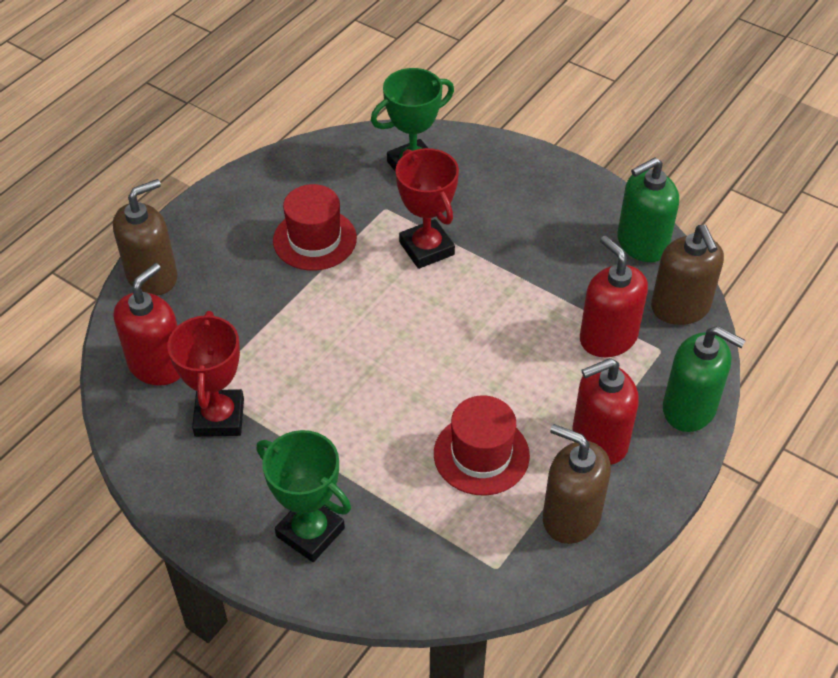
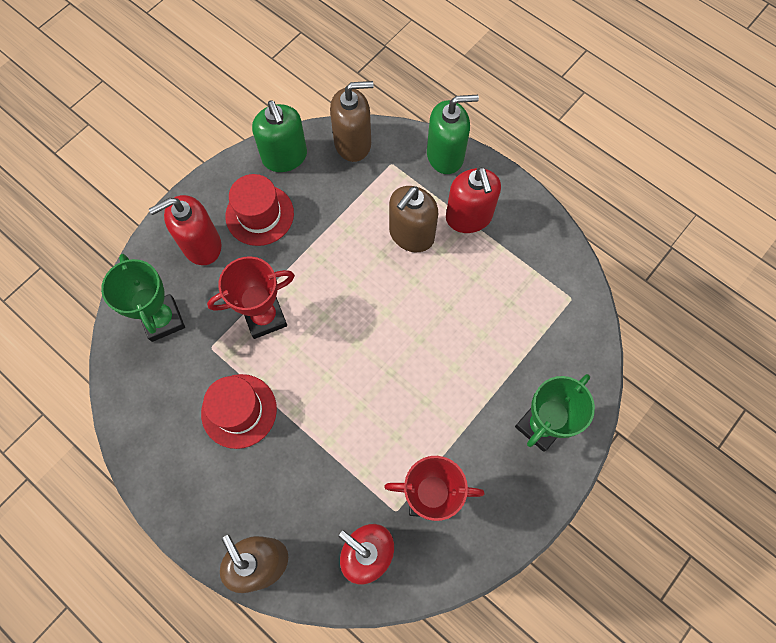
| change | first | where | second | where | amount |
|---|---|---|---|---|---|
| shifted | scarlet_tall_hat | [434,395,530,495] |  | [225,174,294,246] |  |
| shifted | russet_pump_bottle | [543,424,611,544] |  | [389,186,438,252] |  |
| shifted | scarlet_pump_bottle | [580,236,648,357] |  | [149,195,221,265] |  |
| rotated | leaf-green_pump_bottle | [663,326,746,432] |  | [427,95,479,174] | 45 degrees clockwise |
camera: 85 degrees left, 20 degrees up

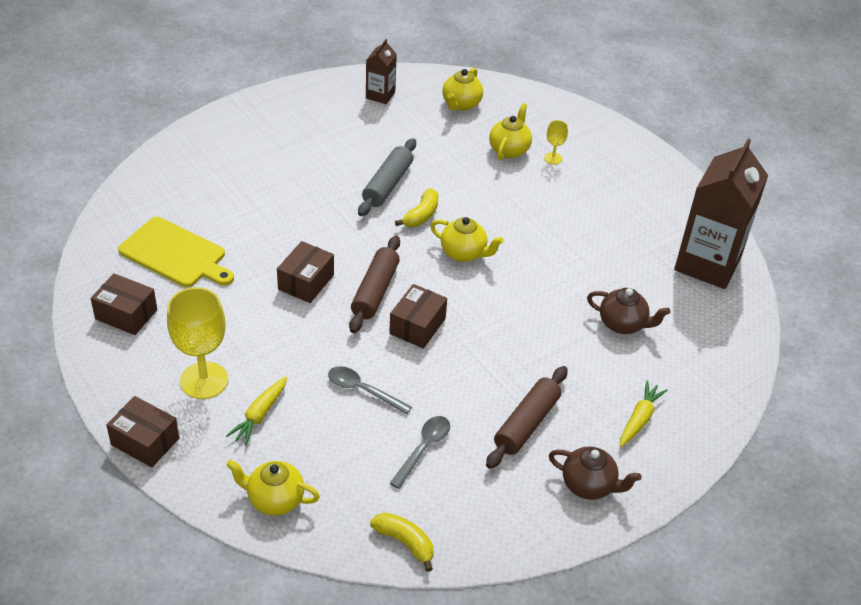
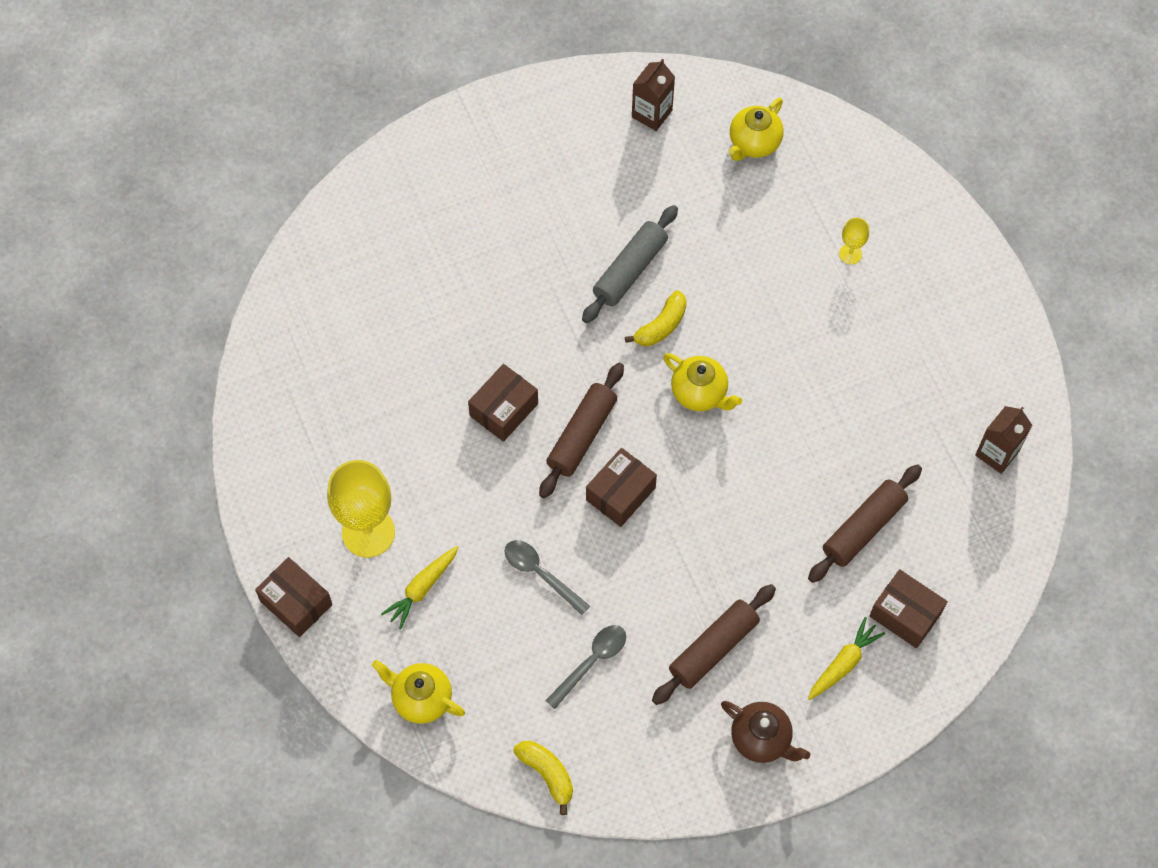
| change | first | where | second | where | amount |
|---|---|---|---|---|---|
| gone | bright_yellow_cutting_board | [118,217,234,287] |  |  |  |
| gone | bright_yellow_teapot | [489,103,532,160] |  |  |  |
| shifted | russet_parcel | [91,273,157,335] |  | [869,569,948,648] |  |
| swapped | russet_teapot | [587,288,670,334] | russet_rolling_pin | [808,464,922,583] |  |
| scaled | russet_carton | [674,139,768,289] |  | [975,406,1032,474] | x0.48 |
camera: 15 degrees right, 20 degrees up

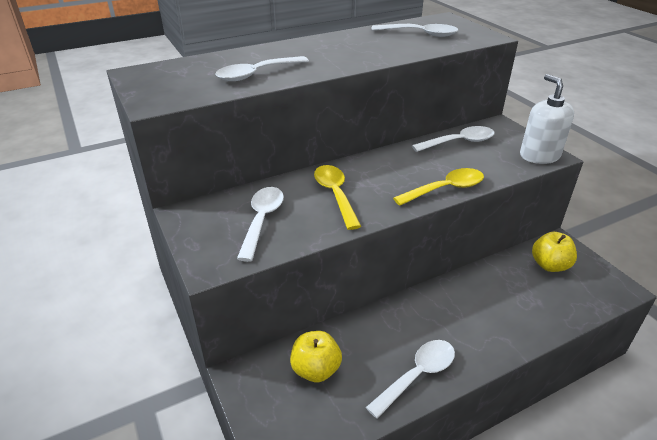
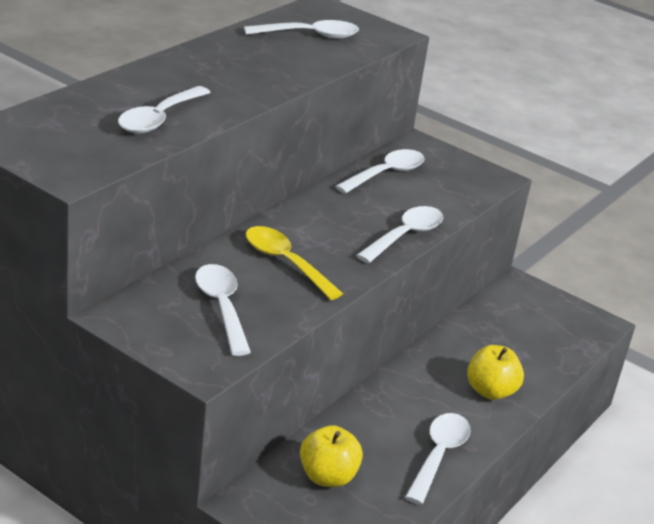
| change | first | where | second | where | amount |
|---|---|---|---|---|---|
| gone | snow-white_pump_bottle | [520,74,574,164] |  |  |  |
| shifted | bright_yellow_toy_apple | [532,232,577,272] |  | [467,345,524,400] |  |
| repainted | bright_yellow_teaspoon | [393,168,484,206] | snow-white_teaspoon | [356,206,443,263] |  |
camera: 30 degrees left, 5 degrees down

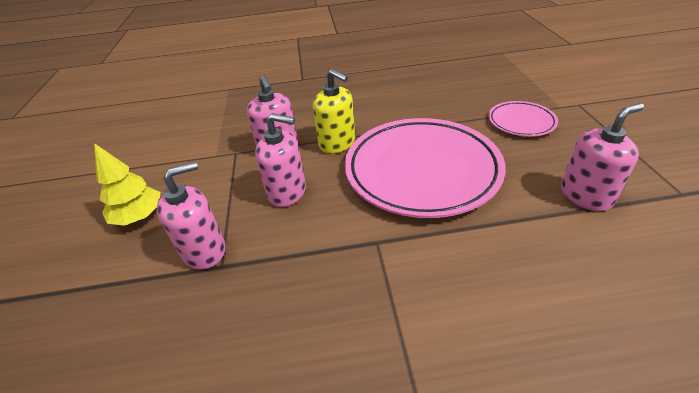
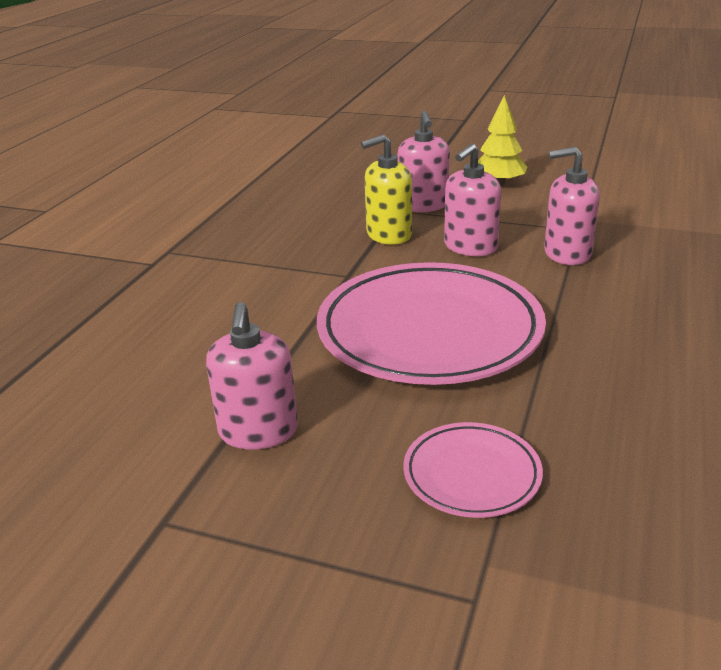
| change | first | where | second | where | amount |
|---|---|---|---|---|---|
| shifted | bright_yellow_pump_bottle | [313,69,355,154] |  | [361,134,412,245] |  |
camera: 115 degrees right, 10 degrees down

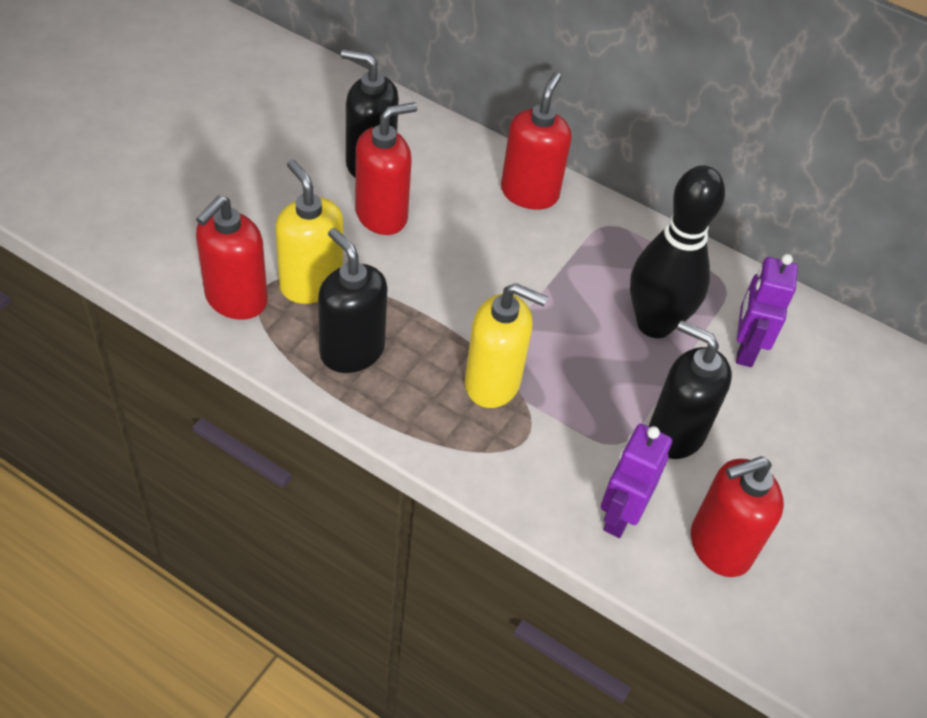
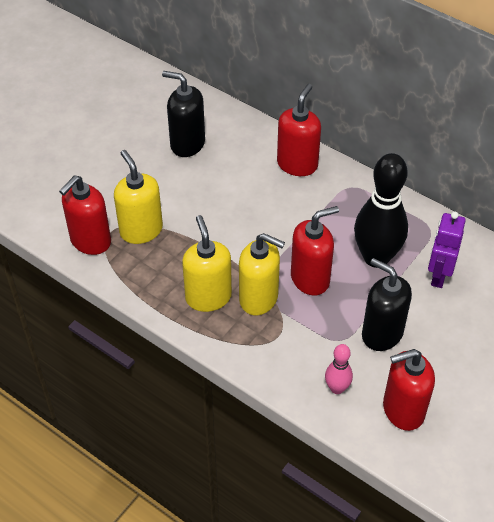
| change | first | where | second | where | amount |
|---|---|---|---|---|---|
| gone | black_pump_bottle | [318,228,388,373] |  |  |  |
| new |  |  | bright_yellow_pump_bottle | [182,215,232,312] |  |
| shifted | scarlet_pump_bottle | [355,102,418,235] |  | [291,206,339,296] |  |
| swapped | violet_toy_robot | [601,424,672,538] | rosy_tenpin | [325,344,353,394] |  |
camera: 10 degrees right, 0 degrees up

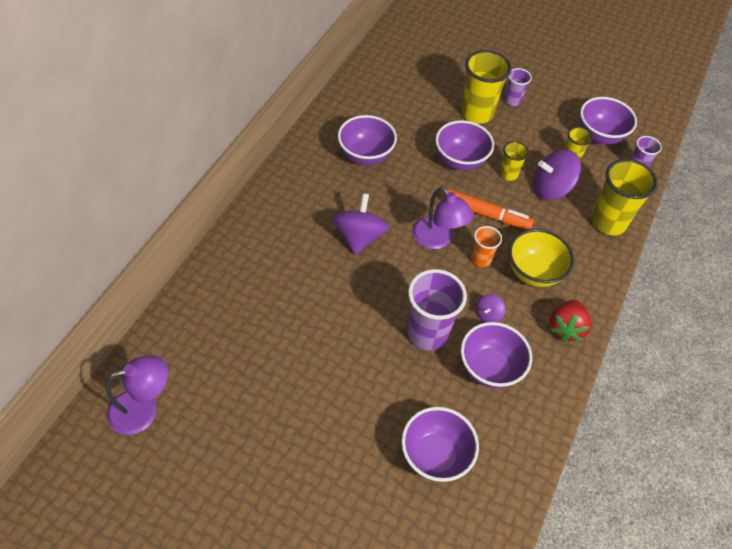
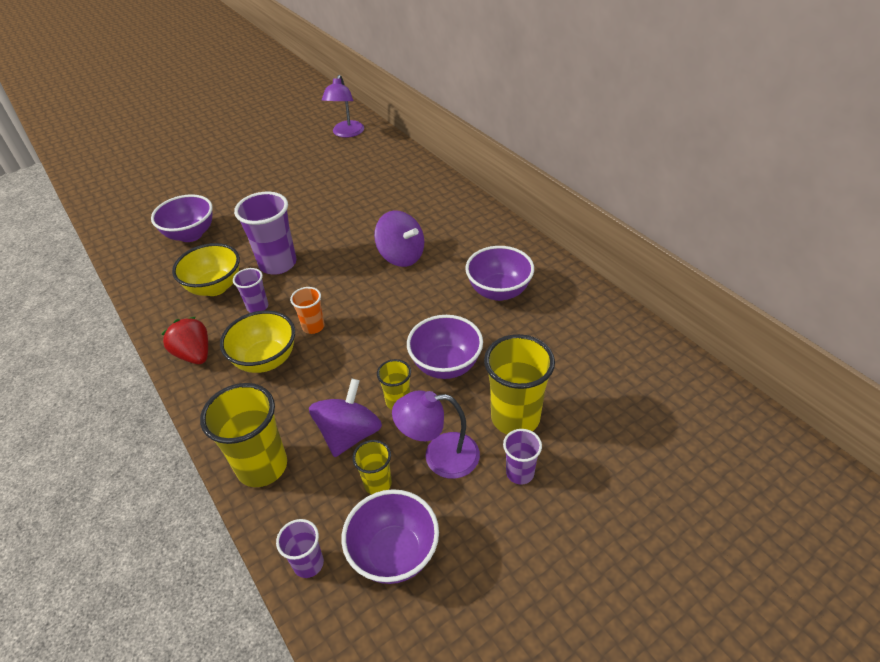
| change | first | where | second | where | amount |
|---|---|---|---|---|---|
| gone | orange-coloured_felt_pen | [444,189,534,230] |  |  |  |
| shifted | violet_lamp | [412,186,474,249] |  | [392,390,480,479] |  |
| swapped | violet_toy_top | [476,294,506,322] | violet_beaker | [233,268,268,313] |  |
| repainted | violet_serving_bowl | [461,322,532,389] | bright_yellow_serving_bowl | [172,243,240,296] |  |
camera: 125 degrees right, 10 degrees down

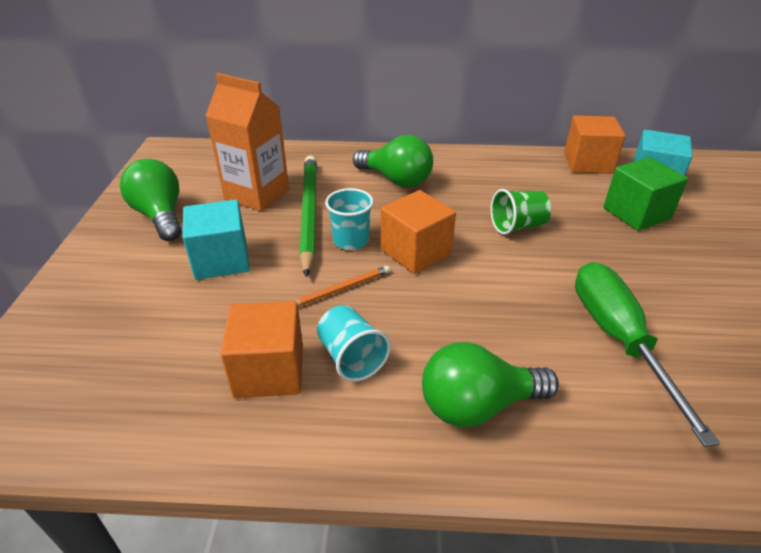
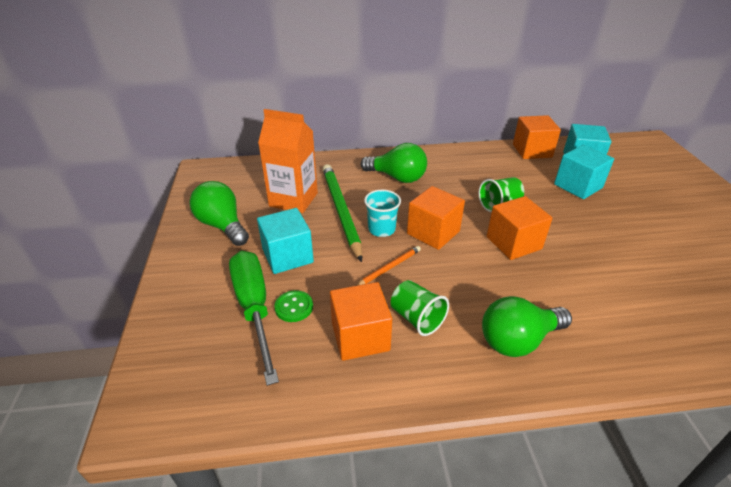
| change | first | where | second | where | amount |
|---|---|---|---|---|---|
| new |  |  | leaf-green_shirt_button | [274,290,313,322] |  |
| new |  |  | orange-coloured_solid_cube | [487,196,552,260] |  |
| shifted | leaf-green_hand_screwdriver | [575,262,720,447] |  | [229,251,279,386] |  |
| repainted | aqua_beaker | [317,305,391,382] | leaf-green_beaker | [391,280,449,336] |  |
| repainted | leaf-green_solid_cube | [603,157,688,231] | aqua_solid_cube | [554,145,614,199] |  |
camera: 10 degrees left, 0 degrees up

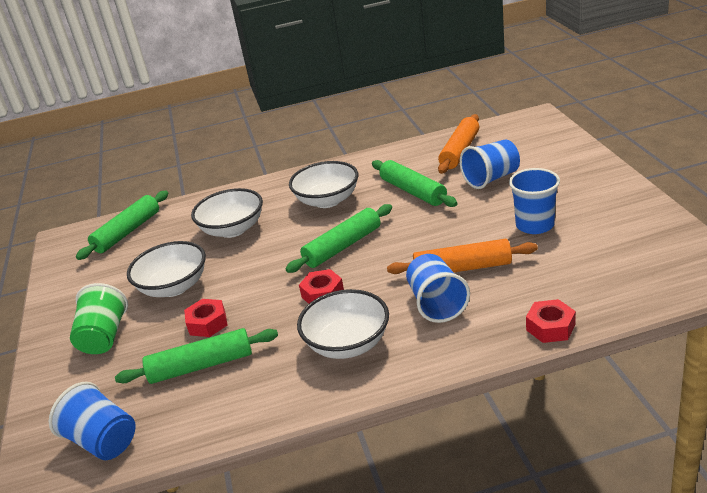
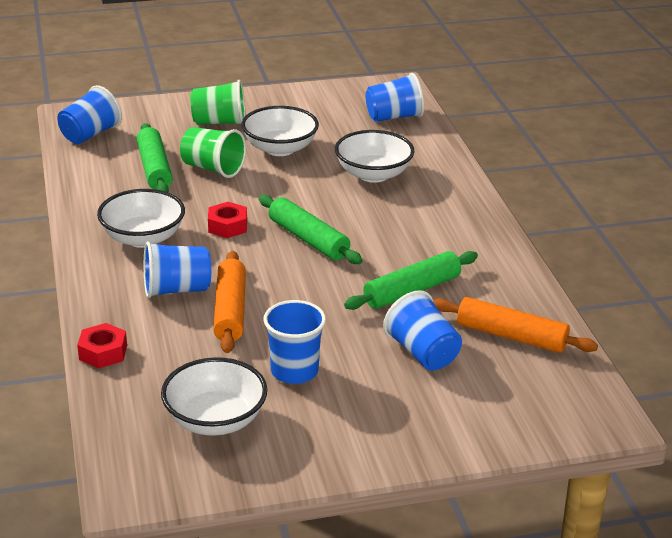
| change | first | where | second | where | amount |
|---|---|---|---|---|---|
| shifted | snow-white_serving_bowl | [289,161,358,208] |  | [161,357,267,436] |  |
| swapped | leaf-green_rolling_pin | [76,191,168,260] | blue_beaker | [366,73,424,122] |  |
| swapped | scarlet_hex_nut | [184,299,227,337] | leaf-green_beaker | [180,127,246,178] |  |
camera: 85 degrees right, 0 degrees up

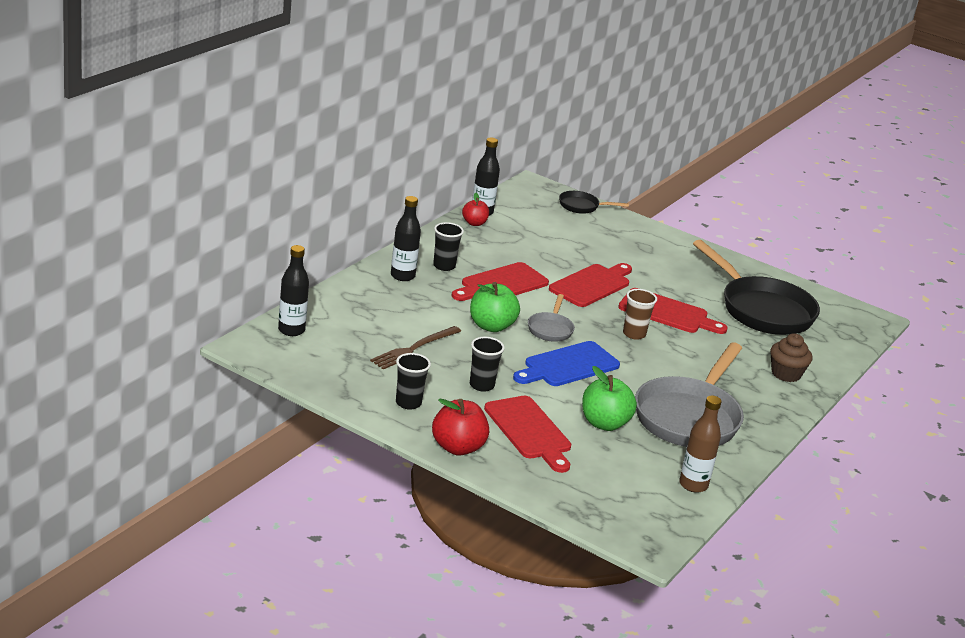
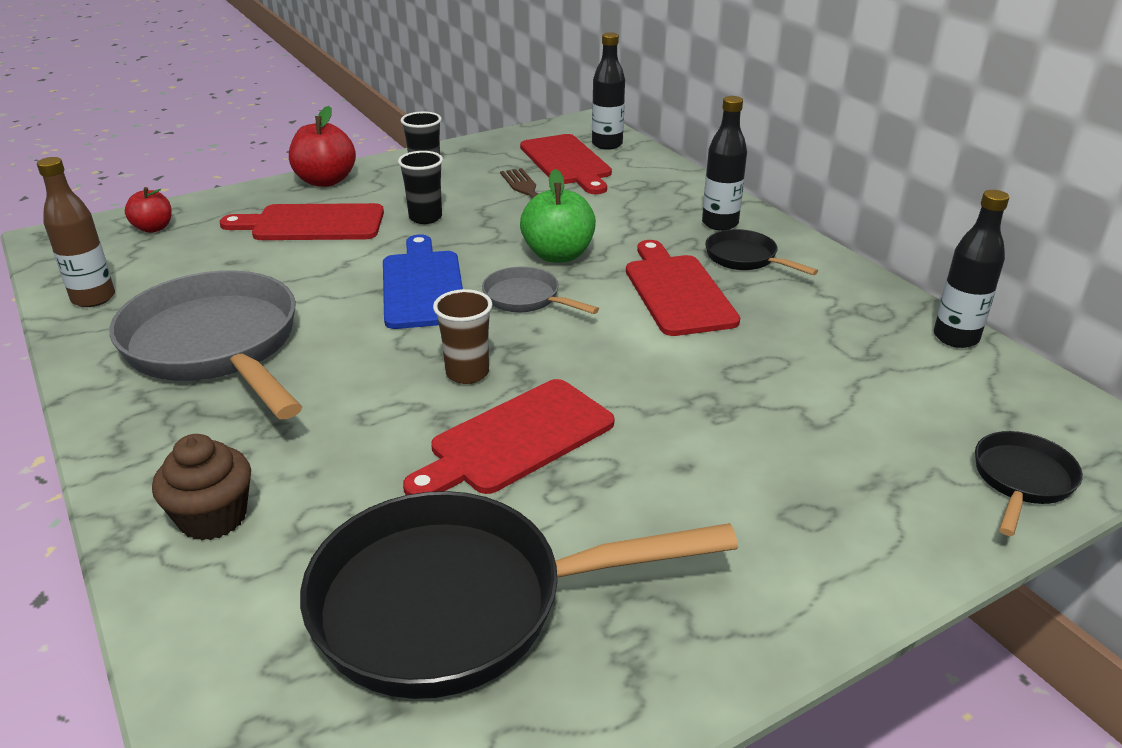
| change | first | where | second | where | amount |
|---|---|---|---|---|---|
| gone | leaf-green_toy_apple | [582,366,637,431] |  |  |  |
| shifted | scarlet_toy_apple | [462,193,489,226] |  | [125,187,172,233] |  |
| shifted | scarlet_cutting_board | [549,263,632,307] |  | [520,134,612,194] |  |
| swapped | black_beaker | [433,222,464,271] | black_skillet | [705,229,818,275] |  |
camera: 120 degrees right, 5 degrees up

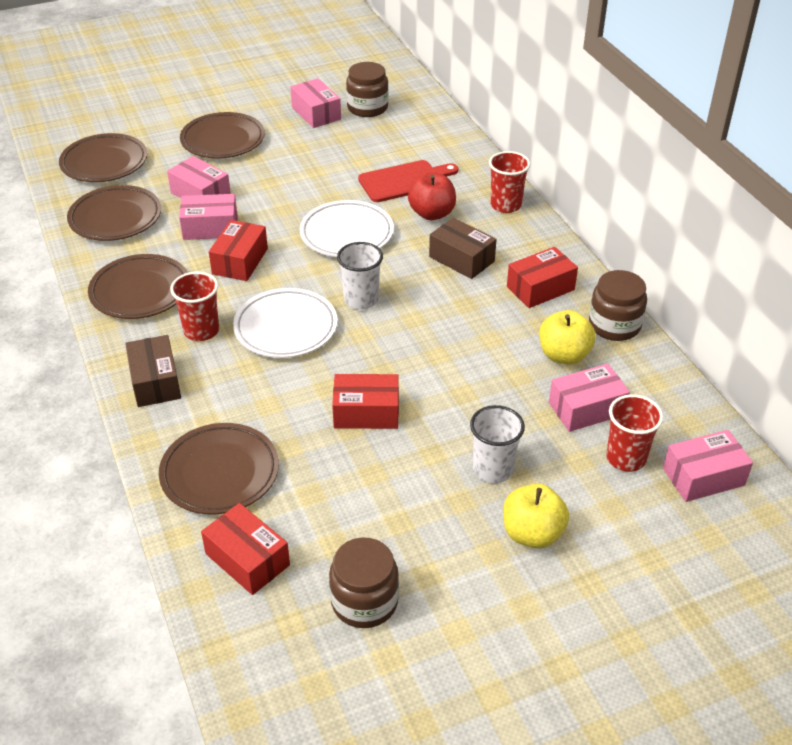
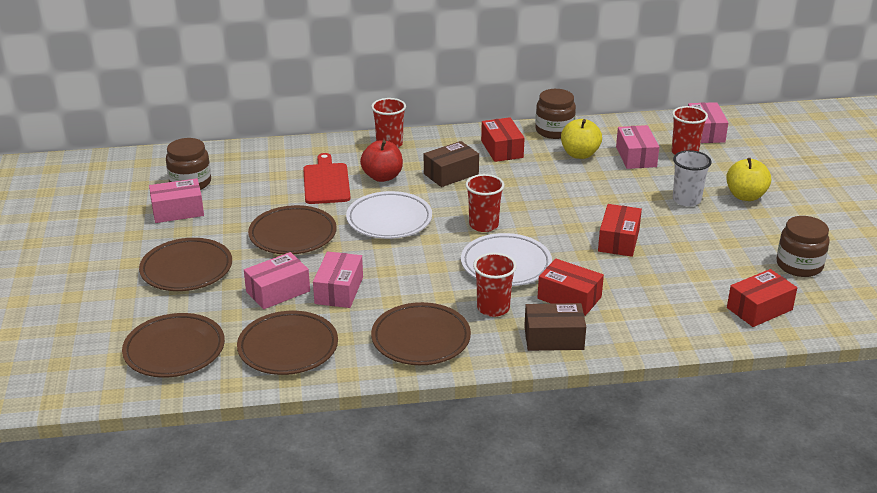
| change | first | where | second | where | amount |
|---|---|---|---|---|---|
| shifted | russet_dinner_plate | [159,423,279,515] |  | [248,205,337,255] |  |
| shifted | scarlet_parcel | [209,220,268,281] |  | [538,259,604,316] |  |
| repainted | snow-white_beaker | [337,242,383,310] | scarlet_beaker | [465,174,505,232] |  |
camera: 75 degrees left, 10 degrees down

